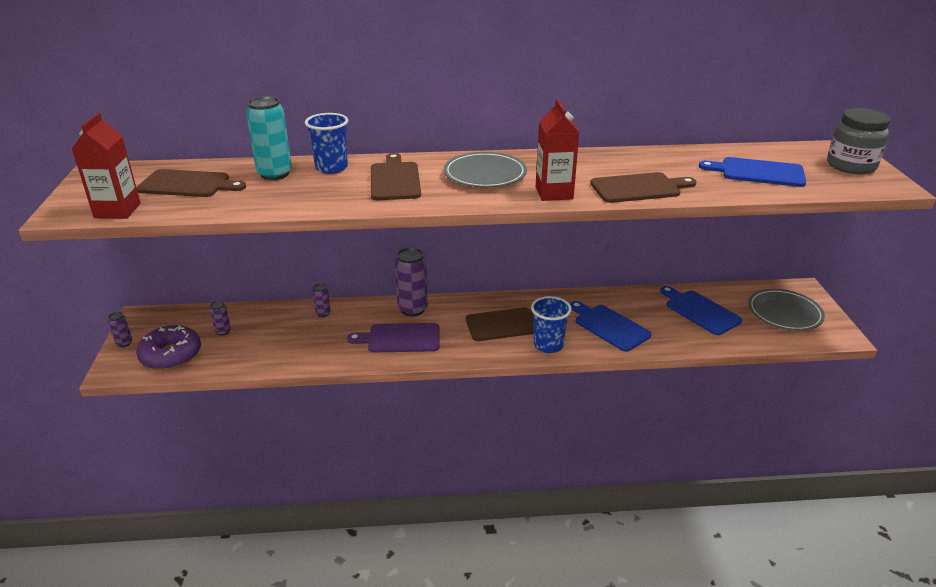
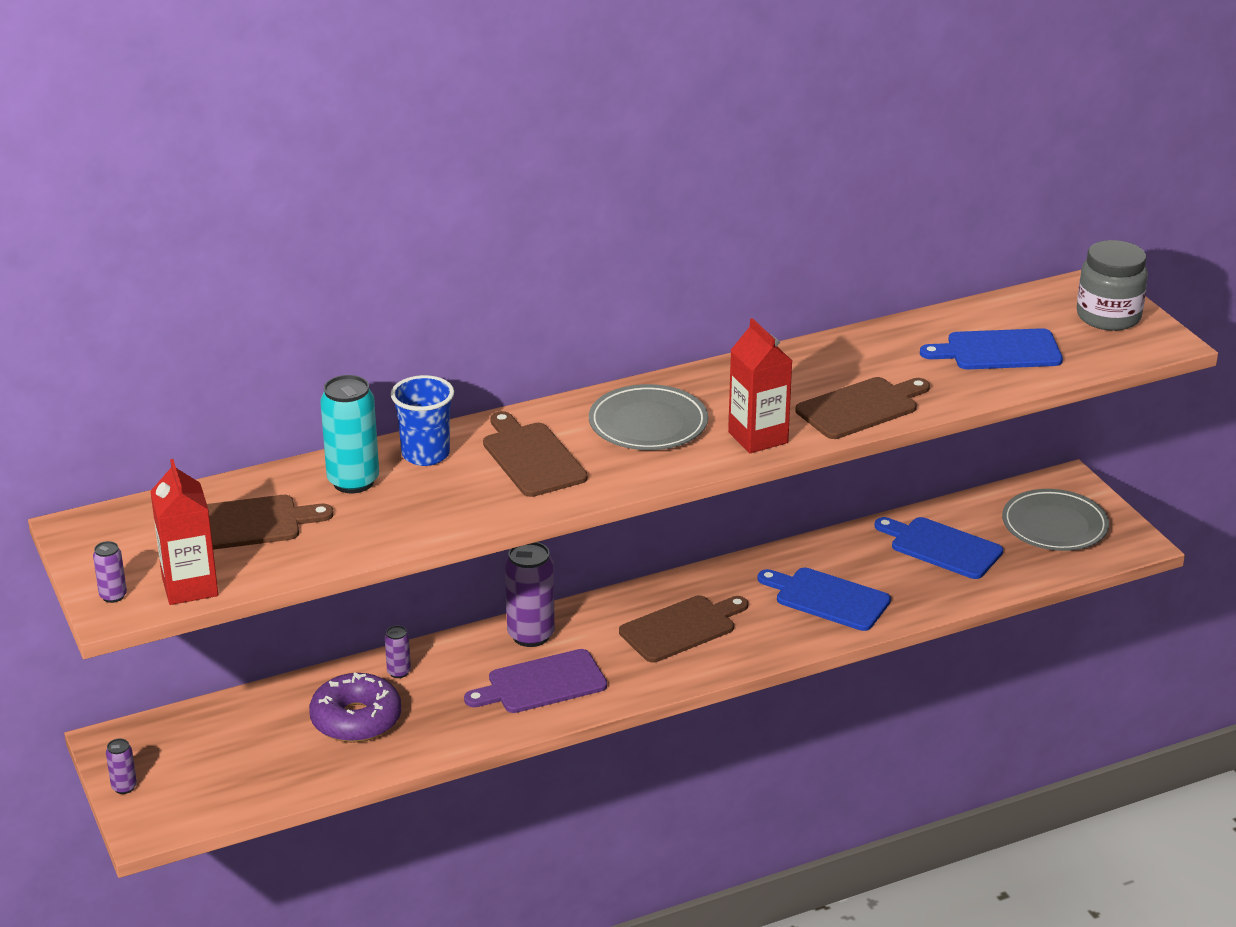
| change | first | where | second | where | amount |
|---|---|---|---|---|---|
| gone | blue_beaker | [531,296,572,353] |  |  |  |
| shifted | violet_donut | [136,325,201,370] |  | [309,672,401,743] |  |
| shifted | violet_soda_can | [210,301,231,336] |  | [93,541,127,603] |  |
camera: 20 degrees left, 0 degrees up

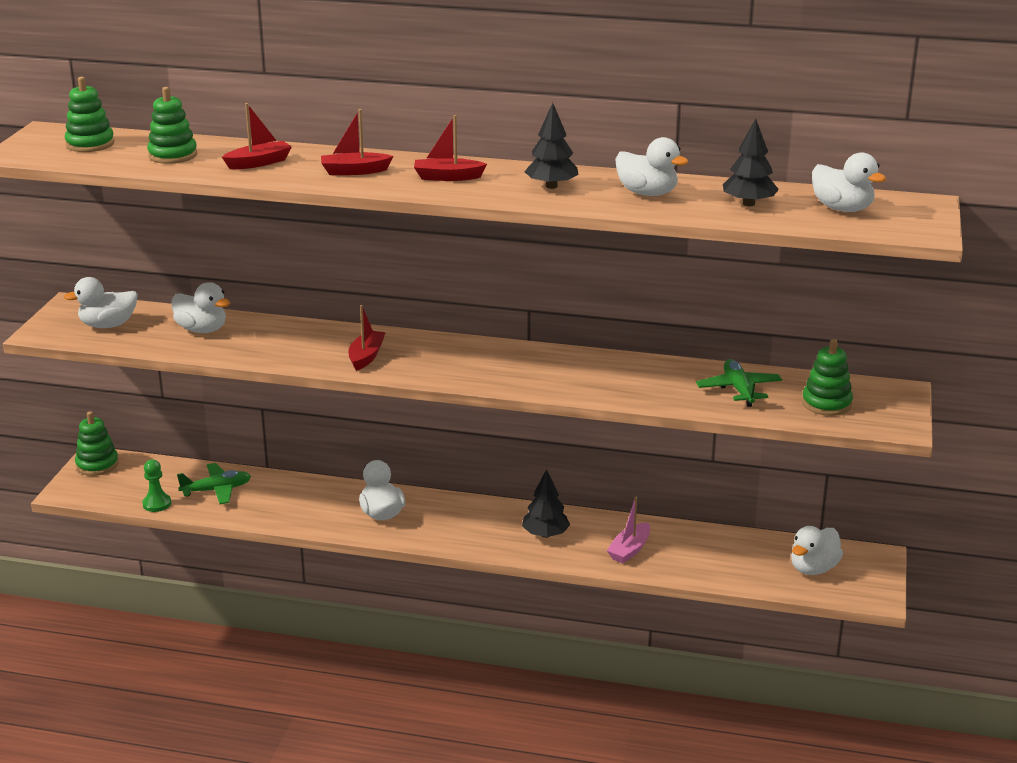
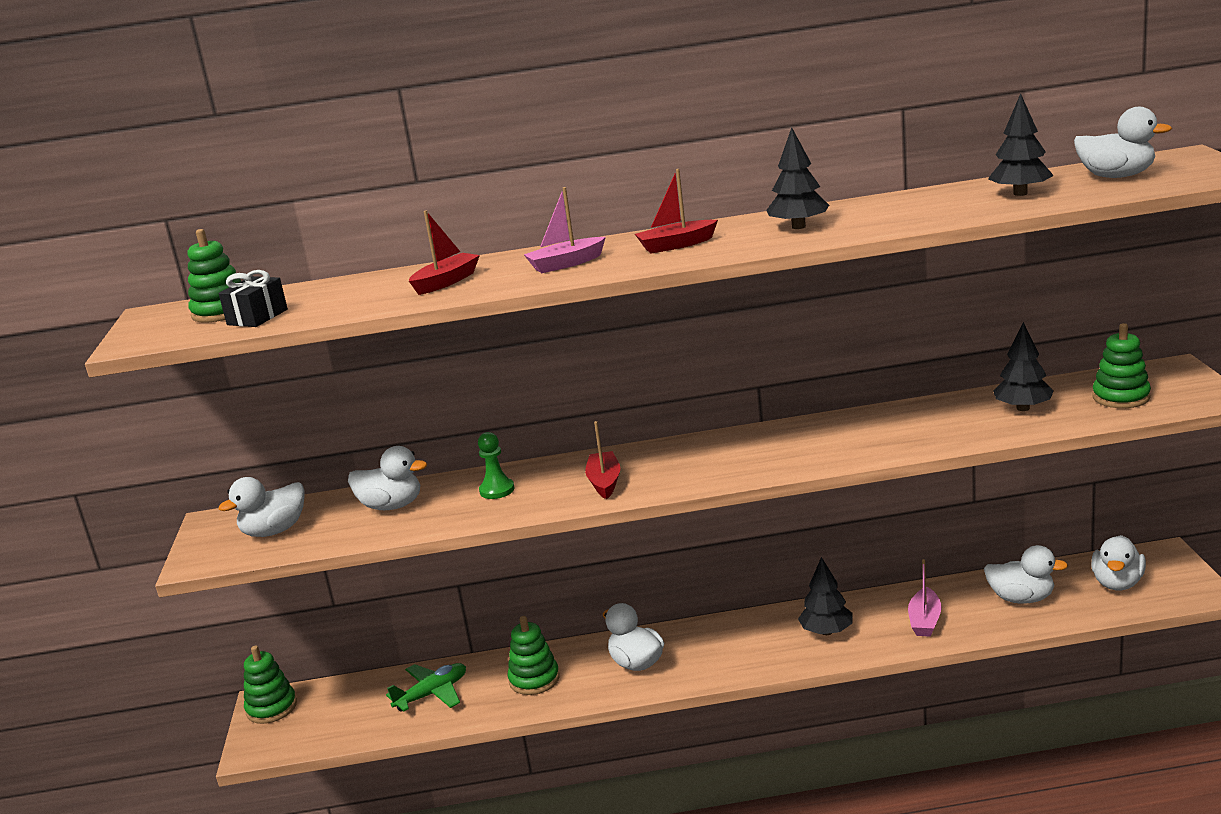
| change | first | where | second | where | amount |
|---|---|---|---|---|---|
| new |  |  | black_wrapped_gift | [218,270,288,327] |  |
| shifted | leaf-green_game_pawn | [142,460,171,512] |  | [478,432,514,499] |  |
| shifted | leaf-green_ring_stacker | [147,87,197,164] |  | [508,616,560,695] |  |
| shifted | snow-white_rubber_duck | [615,137,689,196] |  | [984,545,1068,604] |  |
| swapped | leaf-green_plane | [696,359,782,407] | black_tree | [993,322,1054,411] |  |
| repainted | scarlet_boat | [321,109,393,175] | rosy_boat | [524,187,606,273] |  |
camera: 15 degrees left, 5 degrees down

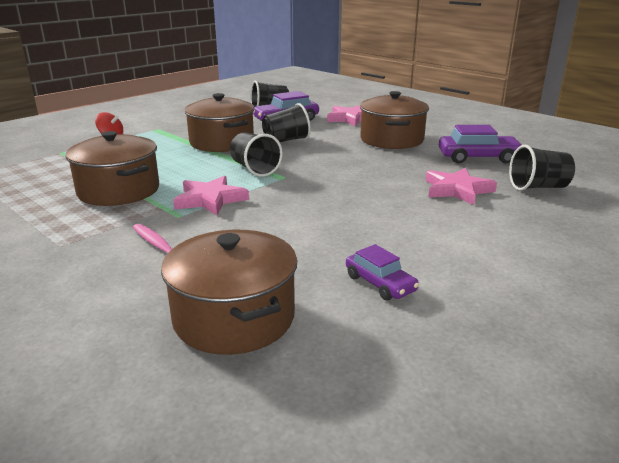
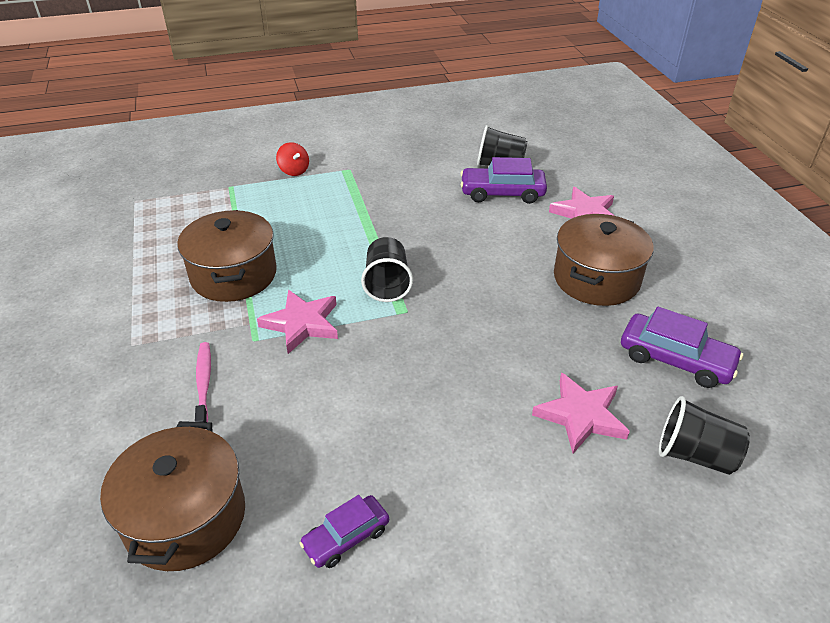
| change | first | where | second | where | amount |
|---|---|---|---|---|---|
| gone | russet_stockpot | [184,93,254,152] |  |  |  |
| gone | black_beaker | [262,103,311,142] |  |  |  |
| rotated | violet_car | [346,244,419,300] |  | [299,495,389,568] | 60 degrees clockwise |
camera: 30 degrees right, 15 degrees up

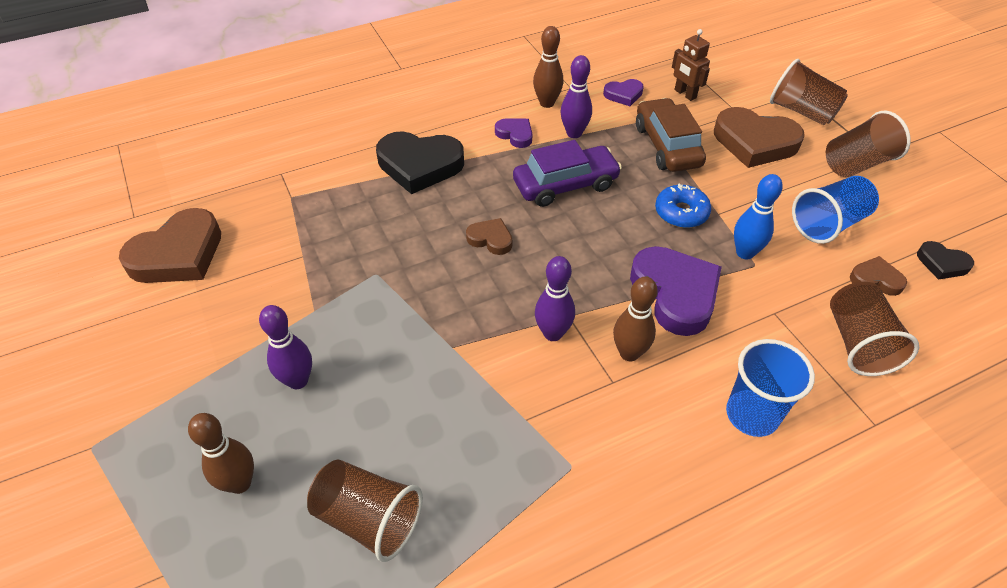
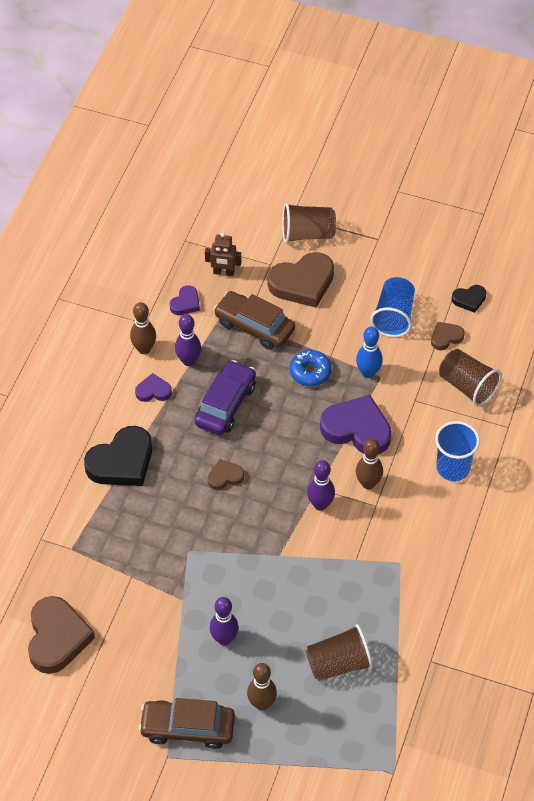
| change | first | where | second | where | amount |
|---|---|---|---|---|---|
| gone | russet_beaker | [826,110,911,177] |  |  |  |
| new |  |  | russet_car | [138,698,235,749] |  |
camera: 45 degrees left, 5 degrees up

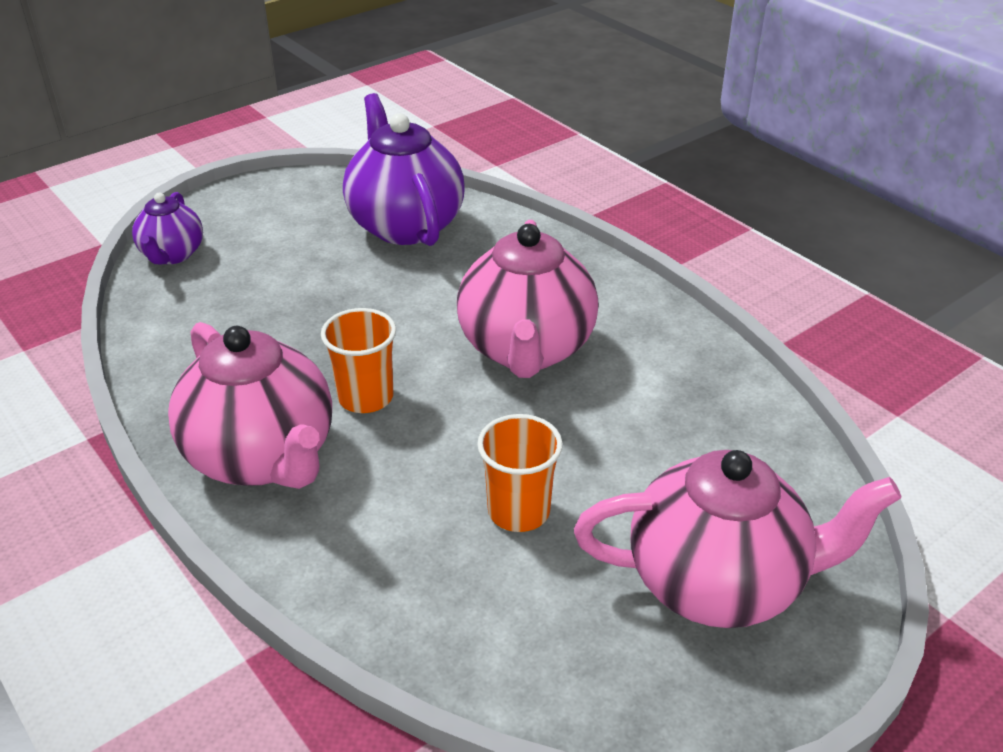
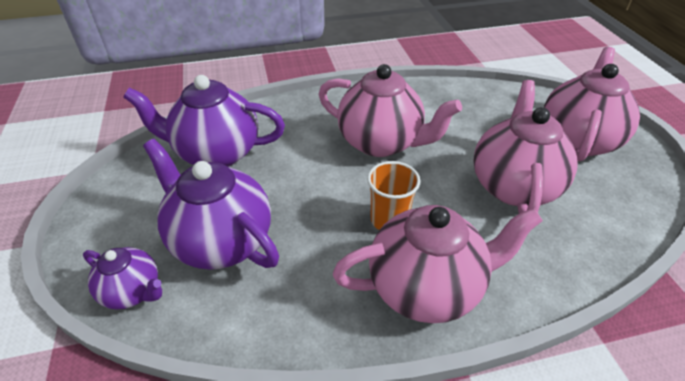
| change | first | where | second | where | amount |
|---|---|---|---|---|---|
| new |  |  | violet_teapot | [143,139,279,270] |  |
| swapped | orange-coloured_beaker | [477,414,563,532] | rosy_teapot | [473,80,578,214] |  |
camera: 65 degrees left, 5 degrees up

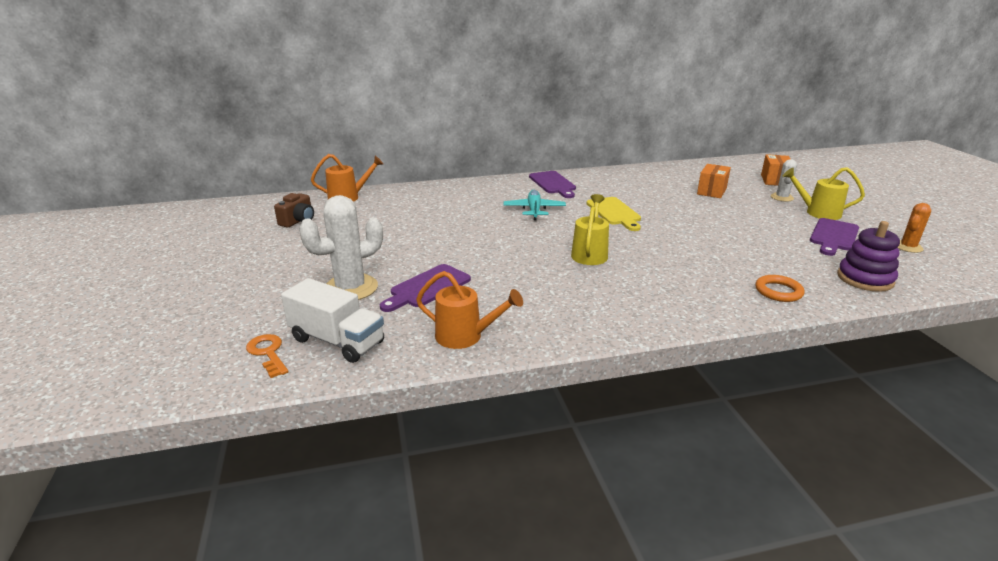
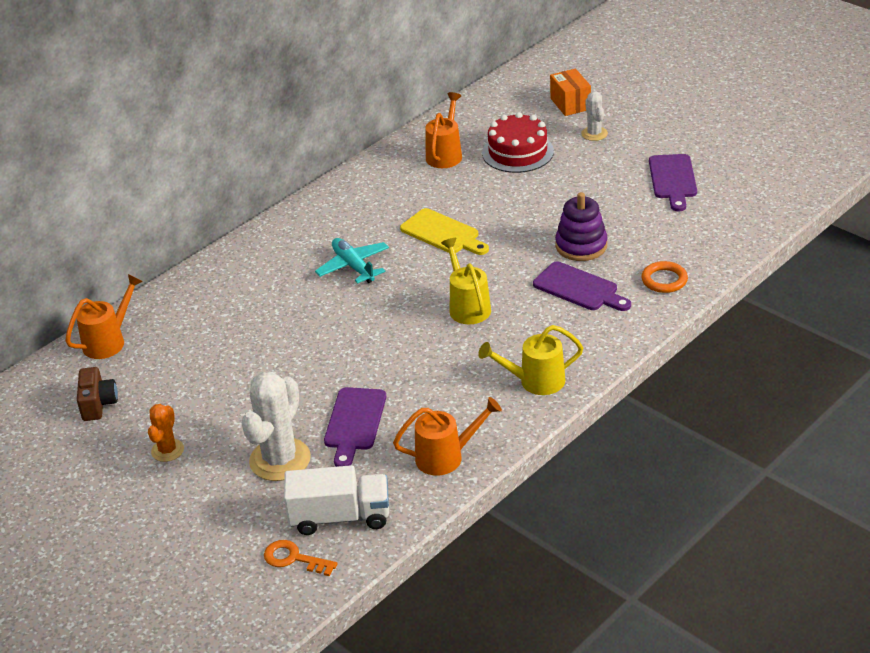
| change | first | where | second | where | amount |
|---|---|---|---|---|---|
| new |  |  | orange-coloured_watering_can | [425,92,462,168] |  |
| shifted | violet_cutting_board | [529,171,576,198] |  | [533,261,631,311] |  |
| shifted | bright_yellow_watering_can | [783,167,865,220] |  | [478,325,583,395] |  |
| shifted | violet_ring_stacker | [837,221,900,292] |  | [555,192,607,261] |  |
| shifted | orange-coloured_cactus | [897,203,931,253] |  | [148,404,184,462] |  |
| swapped | orange-coloured_parcel | [697,164,731,198] | scarlet_gateau | [482,112,554,173] |  |
camera: 30 degrees left, 10 degrees up

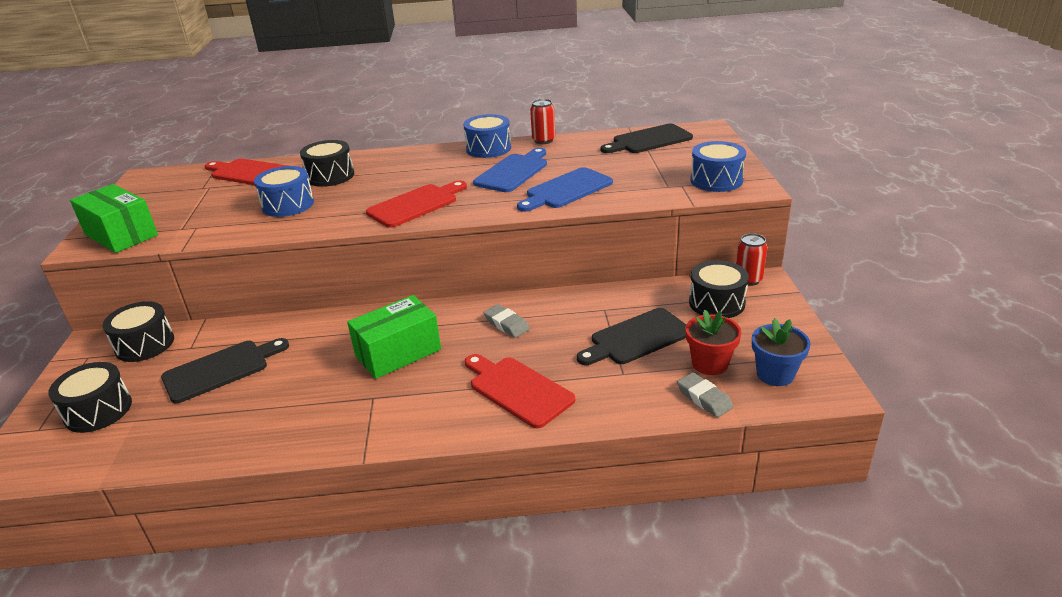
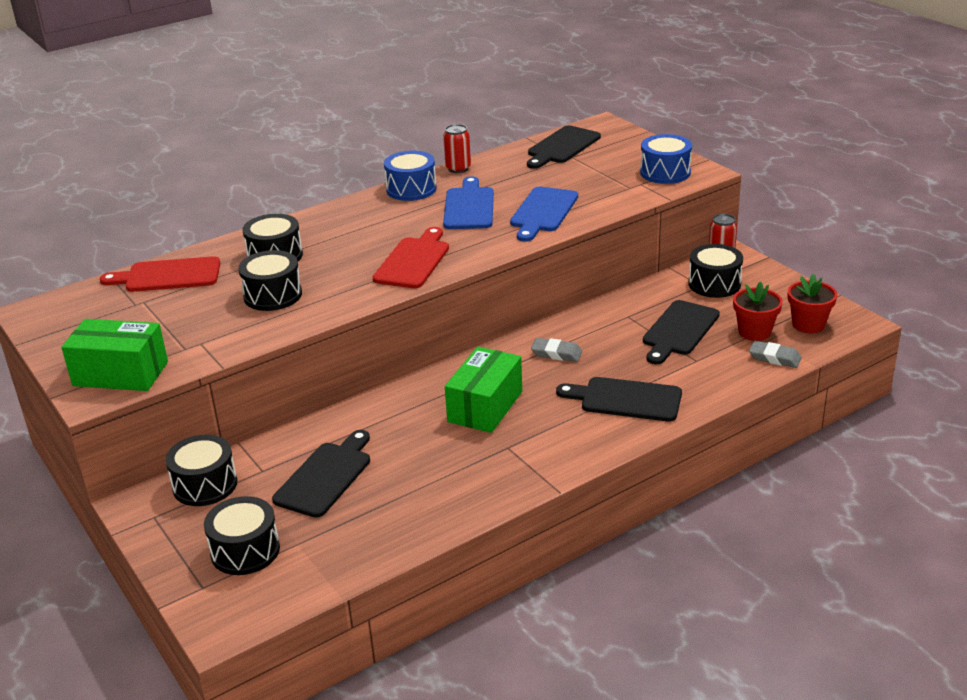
| change | first | where | second | where | amount |
|---|---|---|---|---|---|
| repainted | blue_toy_drum | [254,166,314,217] | black_toy_drum | [238,250,302,311] |  |
| repainted | scarlet_cutting_board | [465,354,575,428] | black_cutting_board | [556,377,682,421] |  |
| repainted | blue_flower_pot | [752,318,811,386] | scarlet_flower_pot | [788,274,837,333] |  |
camera: 30 degrees left, 0 degrees up

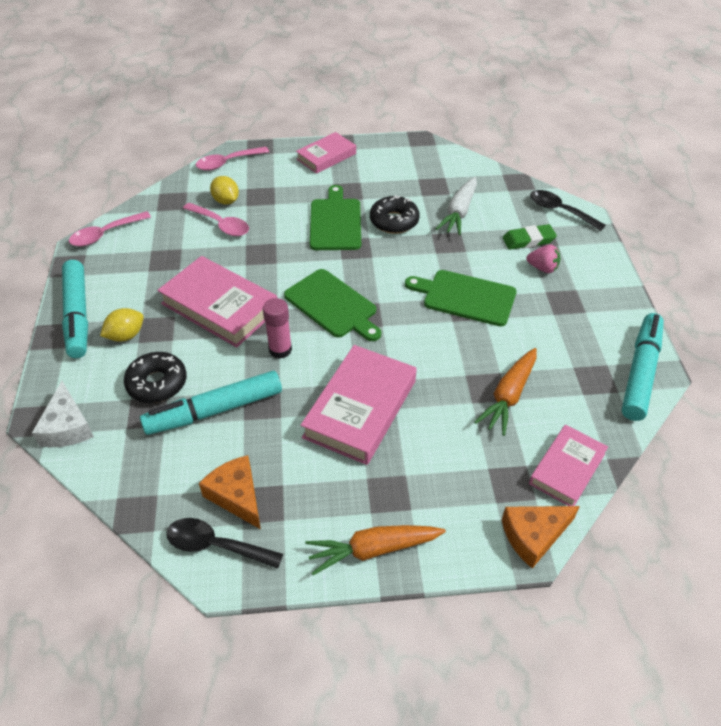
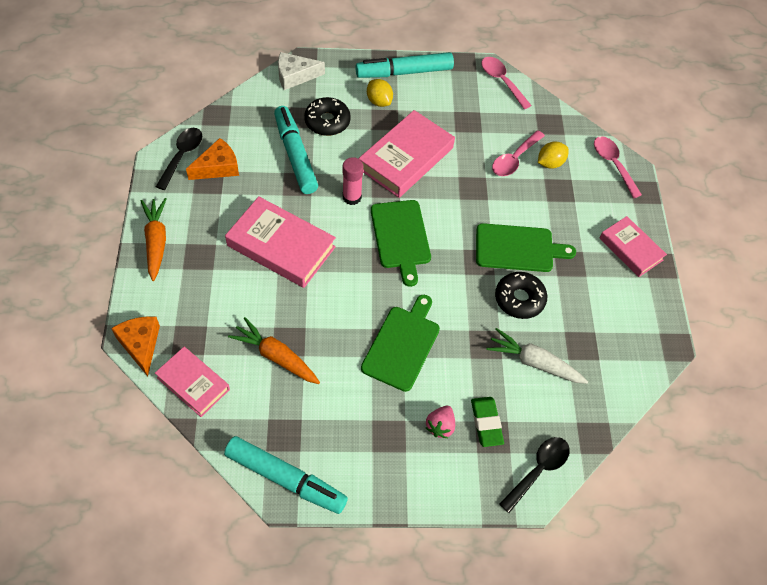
| change | first | where | second | where | amount |
|---|---|---|---|---|---|
| rotated | leaf-green_cutting_board | [284,269,381,341] |  | [371,200,431,287] | 60 degrees counterclockwise |
camera: 90 degrees right, 10 degrees up

